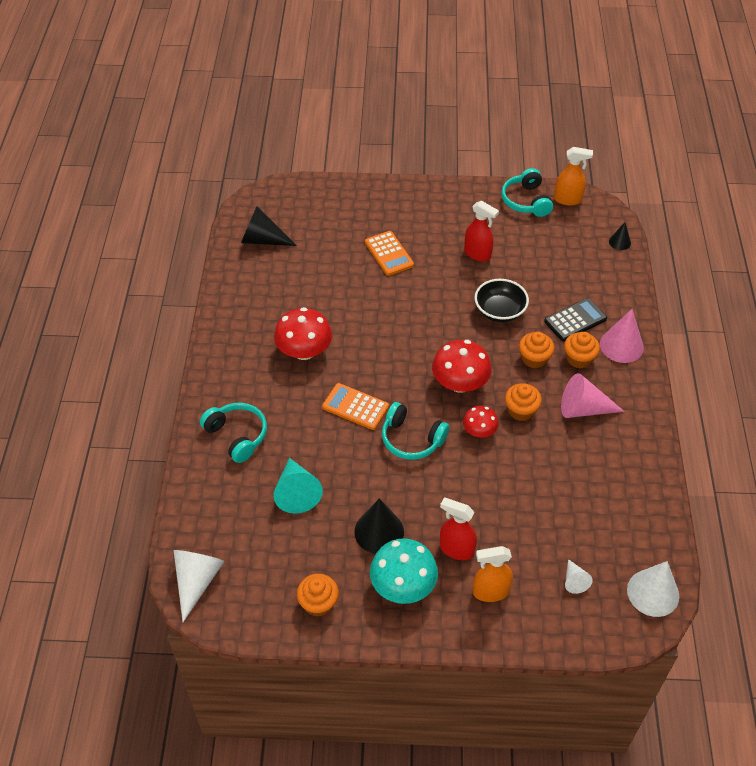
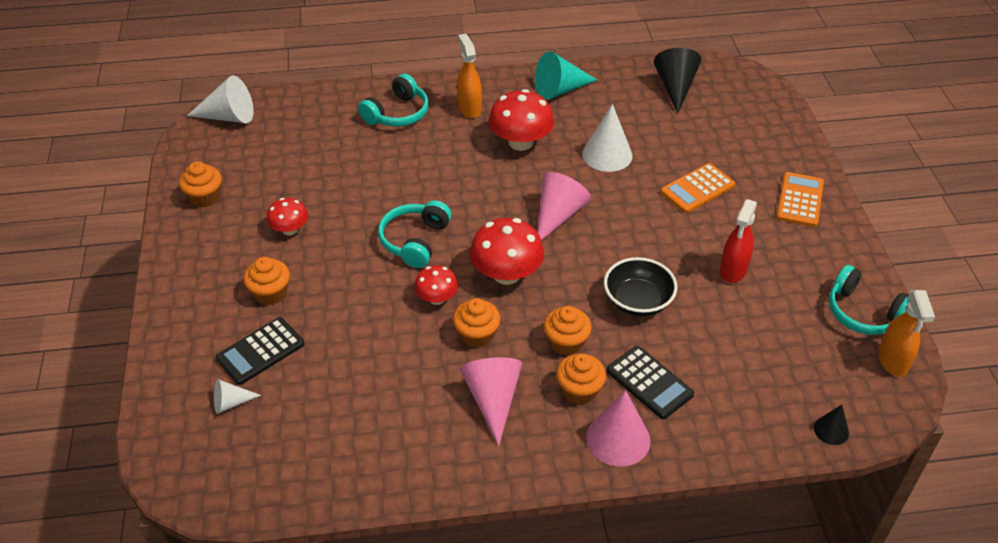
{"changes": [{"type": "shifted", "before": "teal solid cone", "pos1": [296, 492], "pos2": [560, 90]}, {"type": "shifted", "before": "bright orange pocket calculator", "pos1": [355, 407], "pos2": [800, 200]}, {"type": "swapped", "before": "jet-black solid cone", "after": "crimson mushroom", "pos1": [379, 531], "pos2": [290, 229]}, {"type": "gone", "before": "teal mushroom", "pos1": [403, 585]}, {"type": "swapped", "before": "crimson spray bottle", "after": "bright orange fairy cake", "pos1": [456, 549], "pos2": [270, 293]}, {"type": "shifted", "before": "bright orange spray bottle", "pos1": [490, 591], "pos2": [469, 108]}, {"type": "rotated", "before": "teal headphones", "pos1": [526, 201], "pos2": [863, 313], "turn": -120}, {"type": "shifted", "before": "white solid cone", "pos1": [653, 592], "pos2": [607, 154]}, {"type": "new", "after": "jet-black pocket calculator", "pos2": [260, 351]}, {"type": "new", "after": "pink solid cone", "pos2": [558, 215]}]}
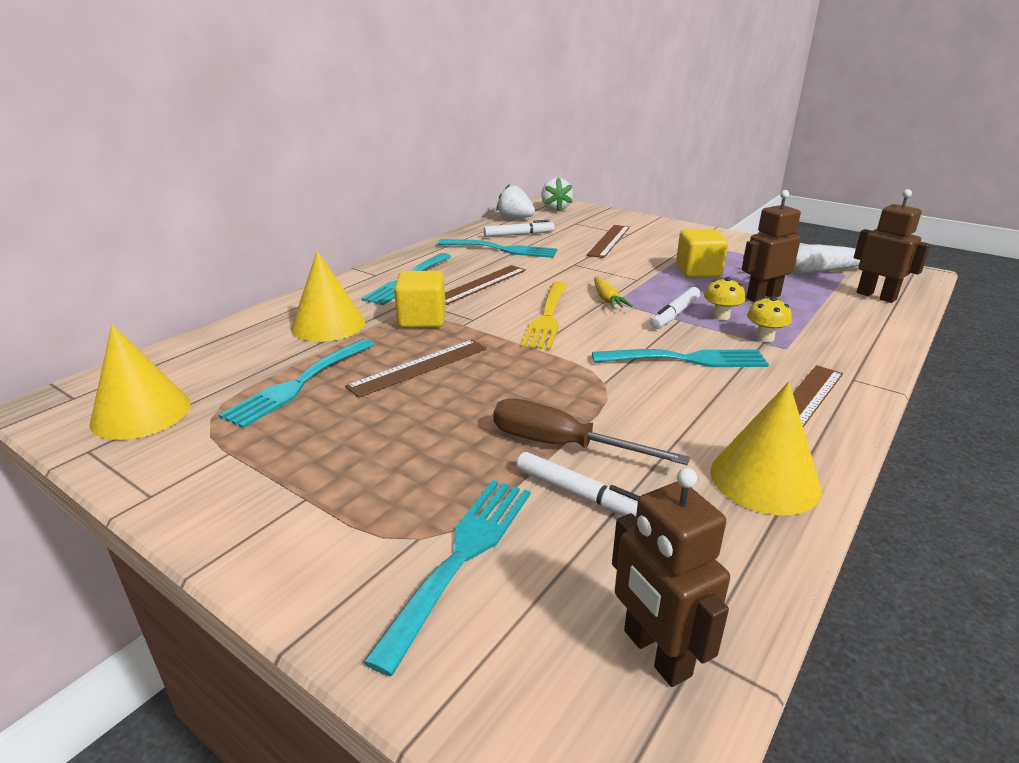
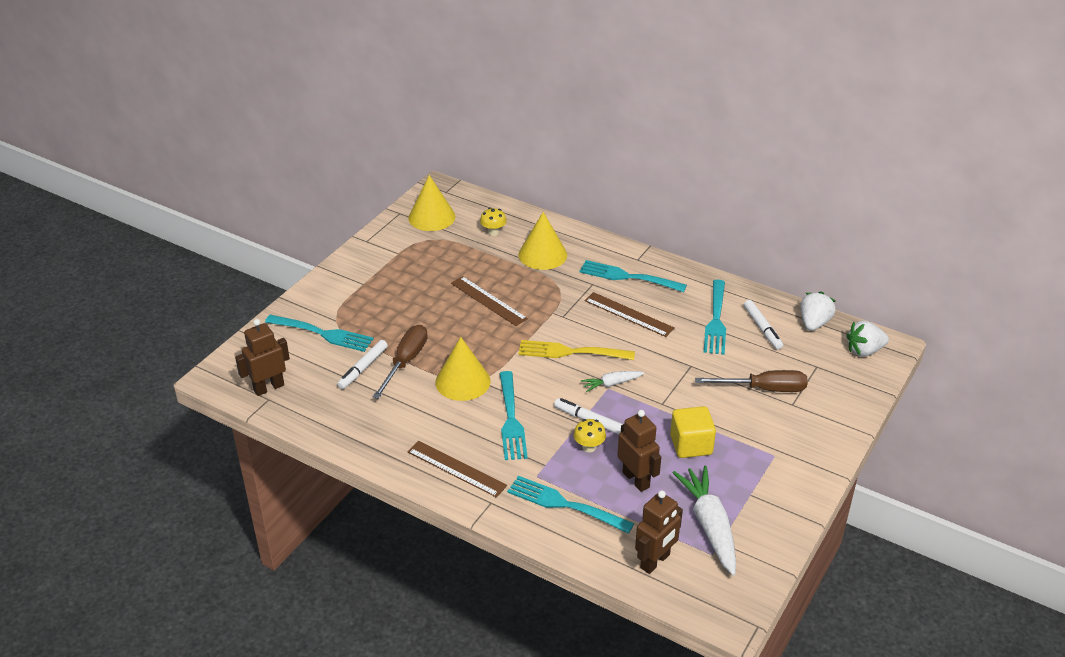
{"changes": [{"type": "shifted", "before": "teal fork", "pos1": [300, 383], "pos2": [566, 504]}, {"type": "gone", "before": "bright yellow solid cube", "pos1": [422, 320]}, {"type": "swapped", "before": "brown measuring stick", "after": "brown hand screwdriver", "pos1": [609, 241], "pos2": [764, 389]}, {"type": "repainted", "before": "bright yellow carrot", "after": "white carrot", "pos1": [607, 299], "pos2": [611, 384]}, {"type": "shifted", "before": "bright yellow solid cone", "pos1": [764, 479], "pos2": [462, 381]}, {"type": "shifted", "before": "bright yellow mushroom", "pos1": [764, 338], "pos2": [493, 232]}]}
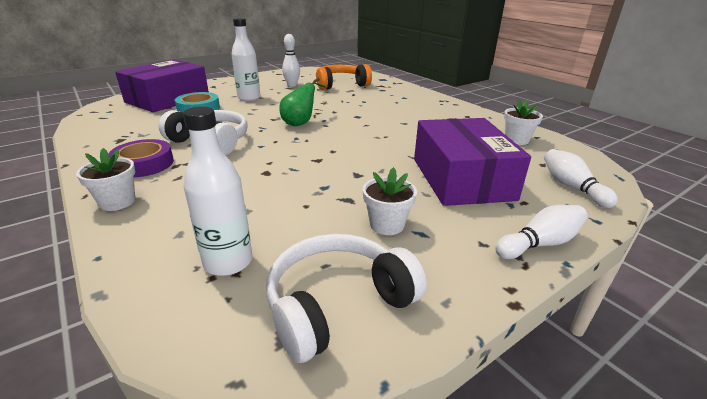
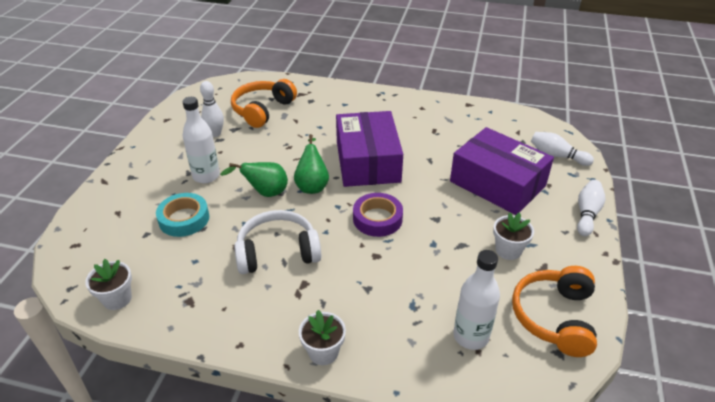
{"changes": [{"type": "shifted", "before": "violet tape", "pos1": [143, 164], "pos2": [377, 219]}, {"type": "shifted", "before": "violet box", "pos1": [168, 99], "pos2": [368, 161]}, {"type": "repainted", "before": "white headphones", "after": "bright orange headphones", "pos1": [338, 304], "pos2": [554, 317]}, {"type": "shifted", "before": "white plant pot", "pos1": [516, 140], "pos2": [117, 299]}, {"type": "new", "after": "emerald pear", "pos2": [265, 193]}]}
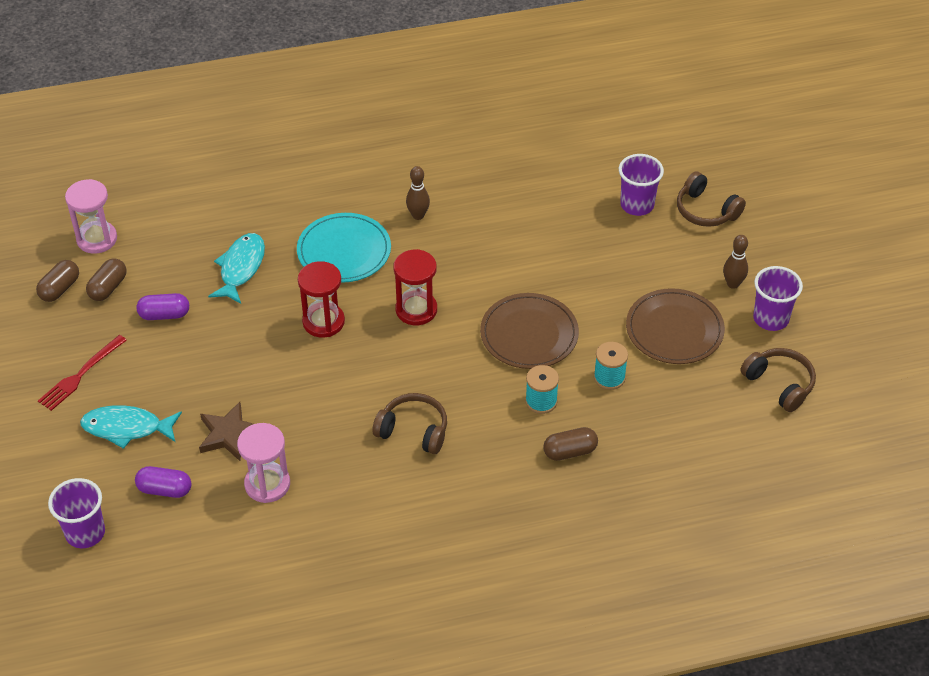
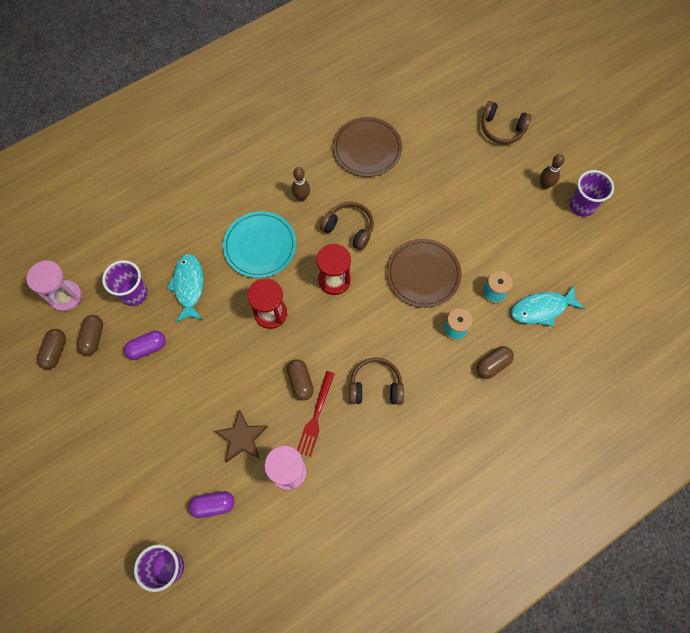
{"changes": [{"type": "shifted", "before": "crimson fork", "pos1": [80, 375], "pos2": [315, 416]}, {"type": "shifted", "before": "teal fish figure", "pos1": [127, 428], "pos2": [542, 309]}, {"type": "shifted", "before": "violet cup", "pos1": [637, 205], "pos2": [134, 293]}, {"type": "shifted", "before": "brown flat dish", "pos1": [674, 329], "pos2": [367, 149]}, {"type": "shifted", "before": "brown headphones", "pos1": [779, 384], "pos2": [349, 228]}, {"type": "new", "after": "brown capsule", "pos2": [300, 382]}]}
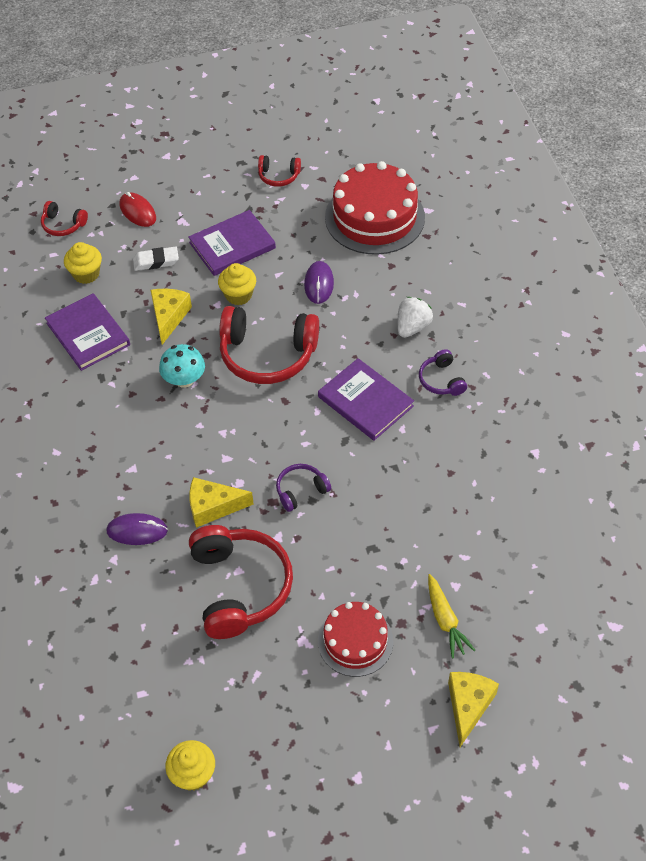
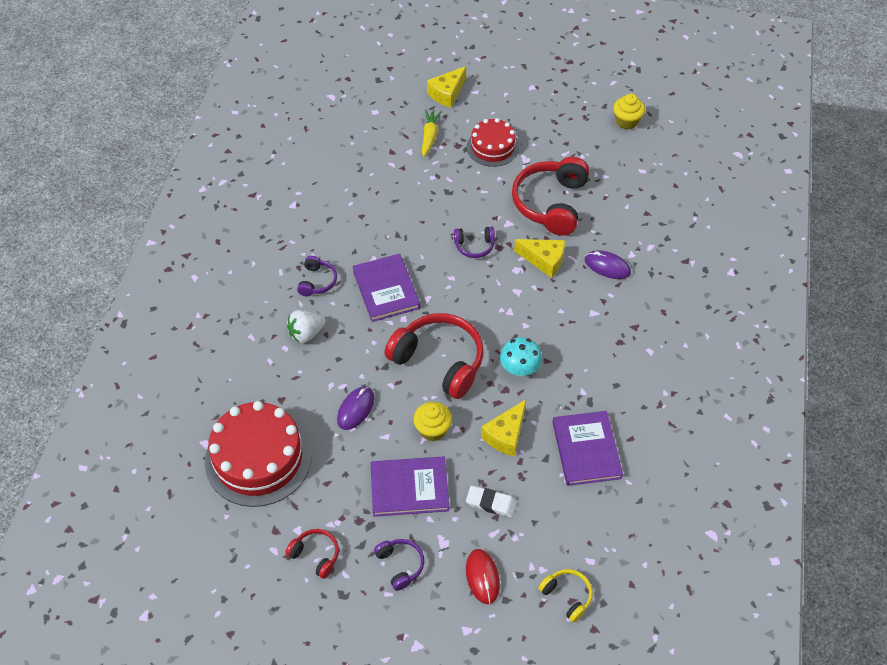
{"changes": [{"type": "repainted", "before": "crimson headphones", "after": "bright yellow headphones", "pos1": [63, 225], "pos2": [567, 596]}, {"type": "gone", "before": "bright yellow fairy cake", "pos1": [86, 274]}, {"type": "new", "after": "violet headphones", "pos2": [400, 565]}]}
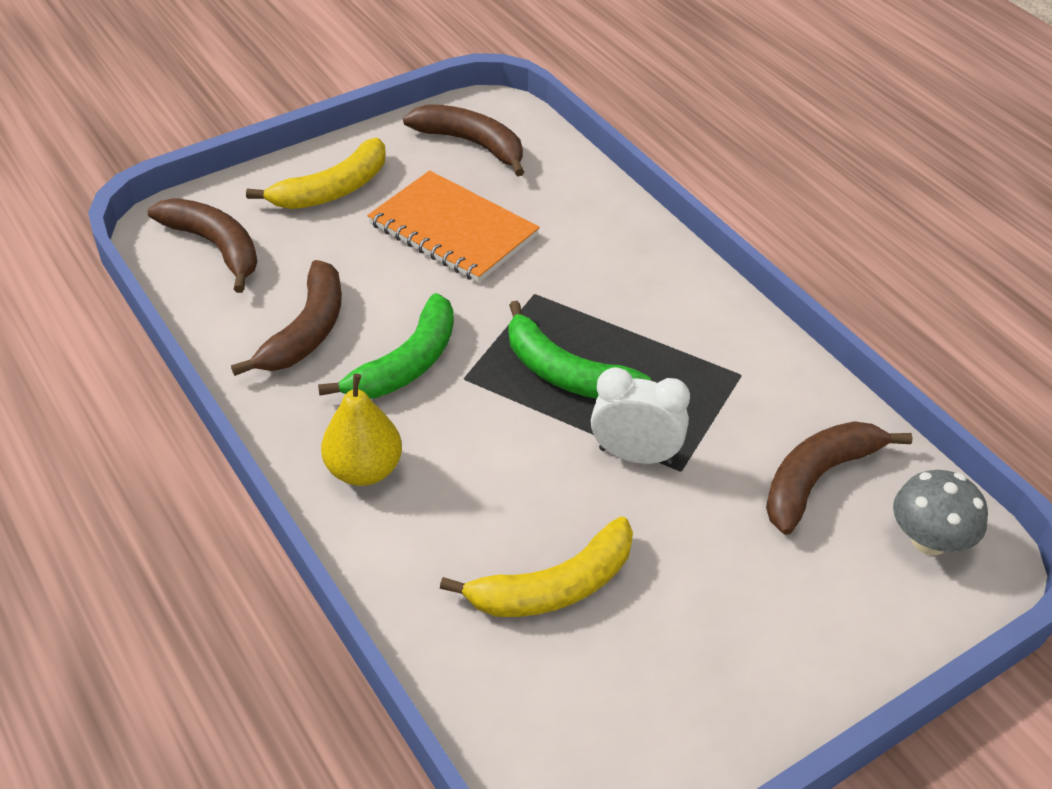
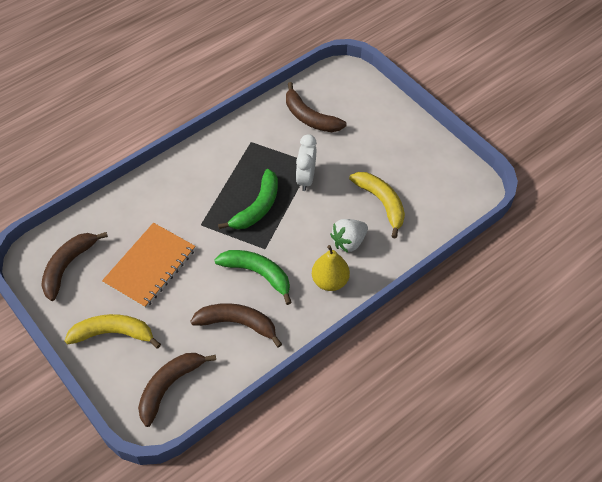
{"changes": [{"type": "rotated", "before": "bright yellow banana fruit", "pos1": [333, 190], "pos2": [113, 333], "turn": -45}, {"type": "gone", "before": "ash-grey mushroom", "pos1": [929, 540]}, {"type": "new", "after": "white strawberry", "pos2": [349, 242]}]}
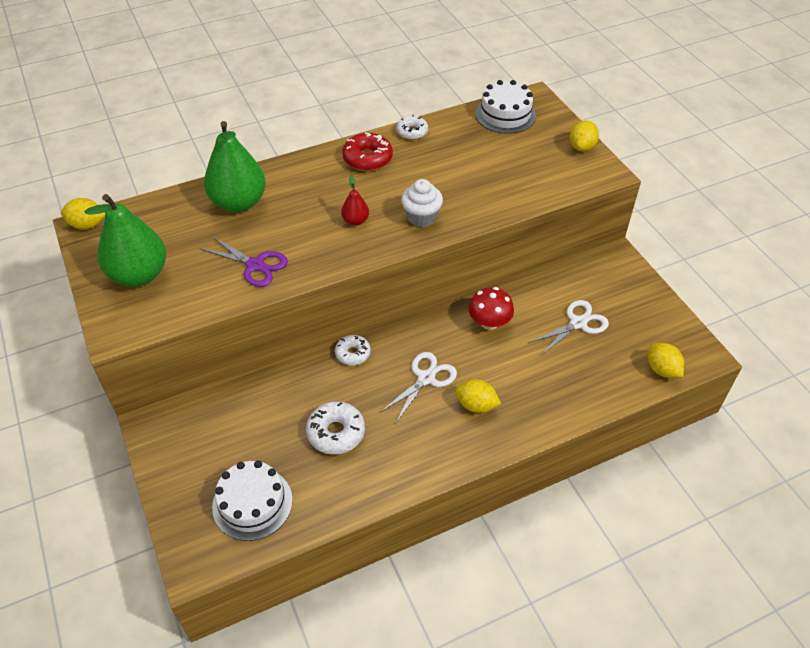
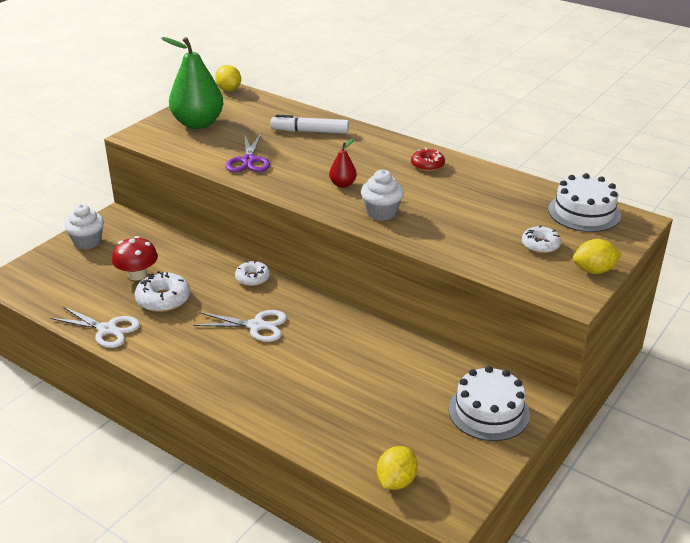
{"changes": [{"type": "swapped", "before": "emerald pear", "after": "white marker", "pos1": [239, 202], "pos2": [310, 131]}, {"type": "shifted", "before": "white cake", "pos1": [252, 503], "pos2": [488, 411]}, {"type": "scaled", "before": "crimson doughnut", "pos1": [367, 158], "pos2": [427, 165], "scale": 0.66}, {"type": "shifted", "before": "white doughnut", "pos1": [412, 132], "pos2": [540, 245]}, {"type": "gone", "before": "bright yellow lemon", "pos1": [476, 405]}, {"type": "shifted", "before": "crimson mushroom", "pos1": [489, 322], "pos2": [137, 275]}, {"type": "shifted", "before": "white scissors", "pos1": [578, 323], "pos2": [107, 329]}, {"type": "new", "after": "white fairy cake", "pos2": [87, 242]}]}
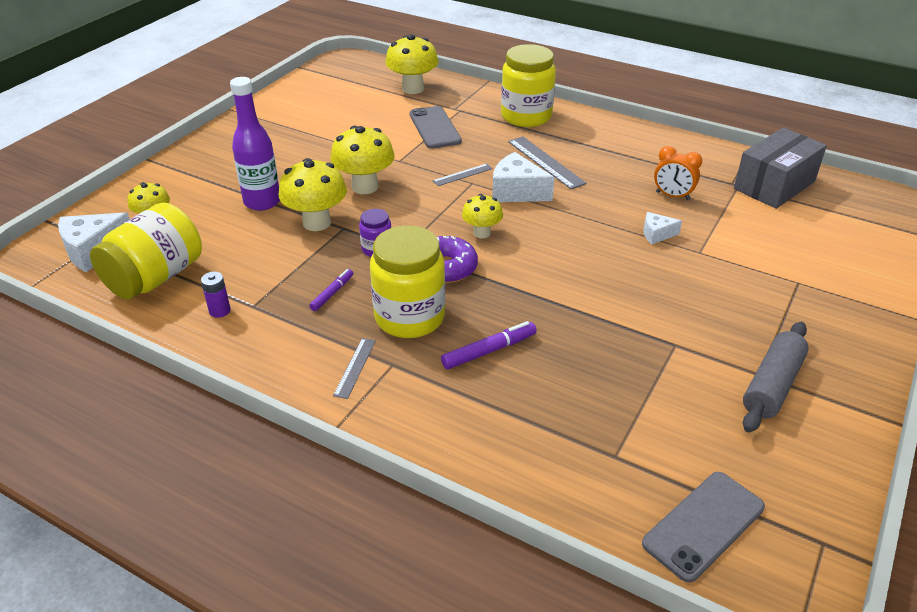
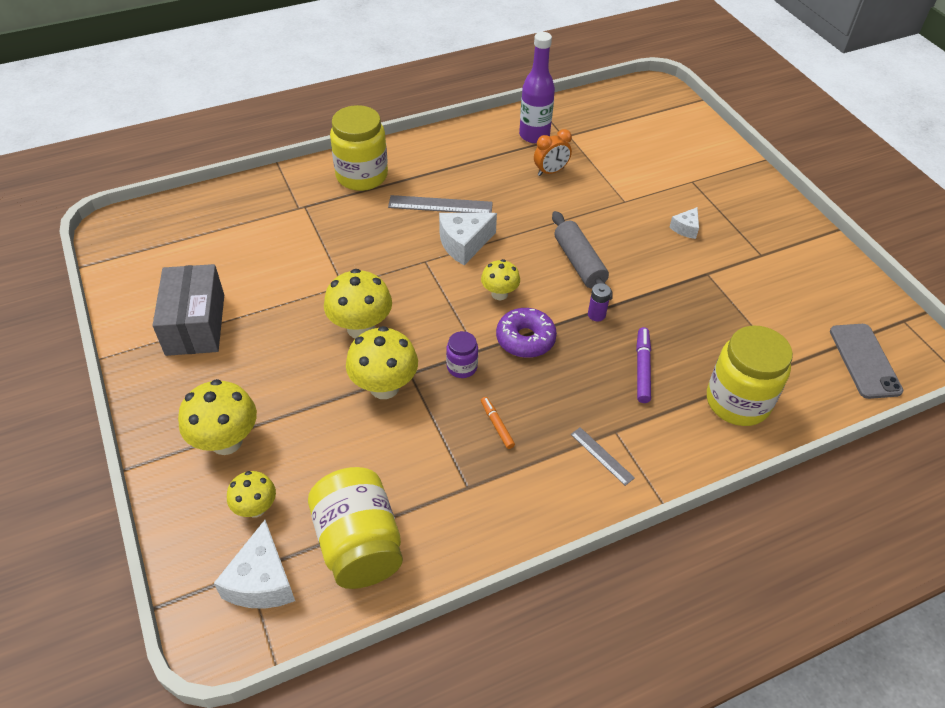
{"changes": [{"type": "shifted", "before": "violet battery", "pos1": [219, 311], "pos2": [596, 314]}, {"type": "shifted", "before": "violet flask", "pos1": [262, 202], "pos2": [534, 135]}, {"type": "repainted", "before": "violet marker", "after": "bright orange marker", "pos1": [332, 293], "pos2": [497, 425]}, {"type": "shifted", "before": "bright yellow jam jar", "pos1": [409, 317], "pos2": [737, 401]}, {"type": "shifted", "before": "bright yellow mushroom", "pos1": [413, 89], "pos2": [226, 441]}, {"type": "gone", "before": "ash-grey mobile phone", "pos1": [434, 128]}, {"type": "gone", "before": "ash-grey measuring stick", "pos1": [462, 175]}, {"type": "shifted", "before": "white cheese", "pos1": [656, 234], "pos2": [685, 228]}, {"type": "shifted", "before": "ash-grey box", "pos1": [774, 185], "pos2": [195, 324]}, {"type": "shifted", "before": "ash-grey rolling pin", "pos1": [772, 385], "pos2": [579, 263]}]}
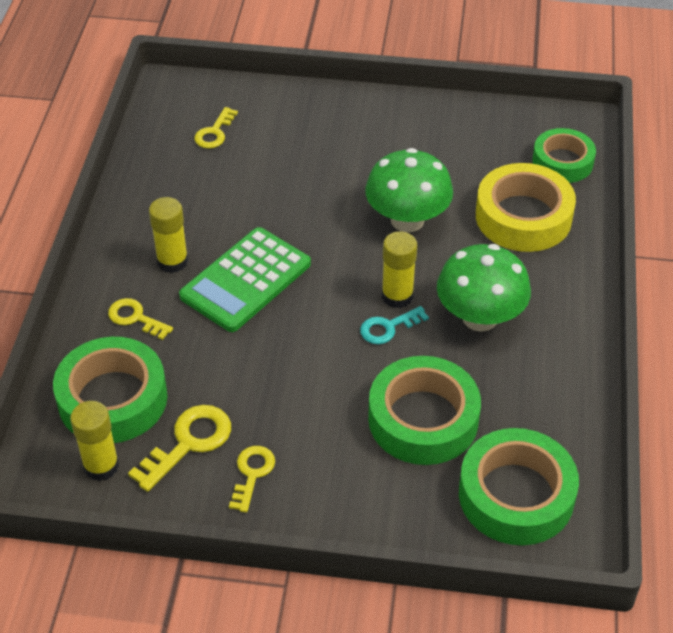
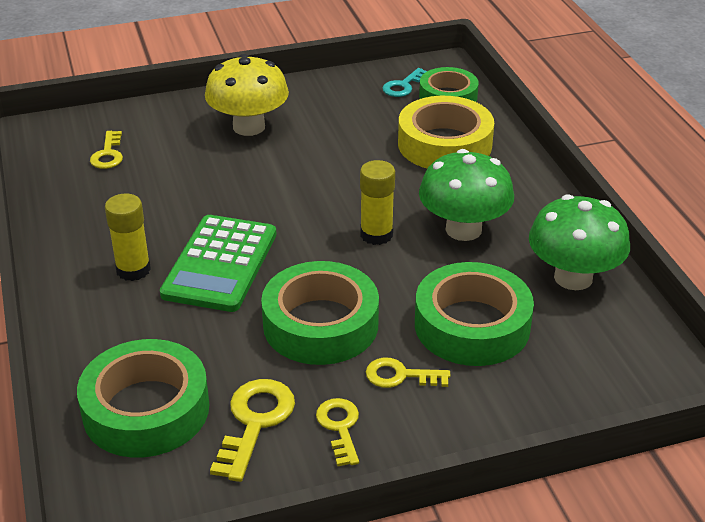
{"changes": [{"type": "gone", "before": "bright yellow glue", "pos1": [101, 466]}, {"type": "shifted", "before": "bright yellow latchkey", "pos1": [135, 318], "pos2": [400, 376]}, {"type": "shifted", "before": "teal latchkey", "pos1": [388, 327], "pos2": [403, 86]}, {"type": "shifted", "before": "emerald mushroom", "pos1": [407, 220], "pos2": [573, 277]}, {"type": "shifted", "before": "emerald tape", "pos1": [516, 495], "pos2": [320, 324]}, {"type": "new", "after": "bright yellow mushroom", "pos2": [249, 127]}]}
